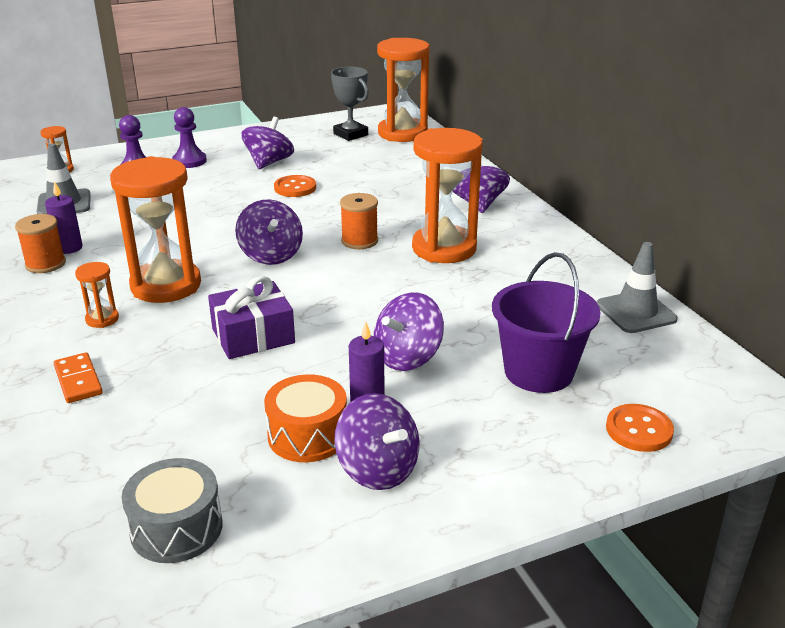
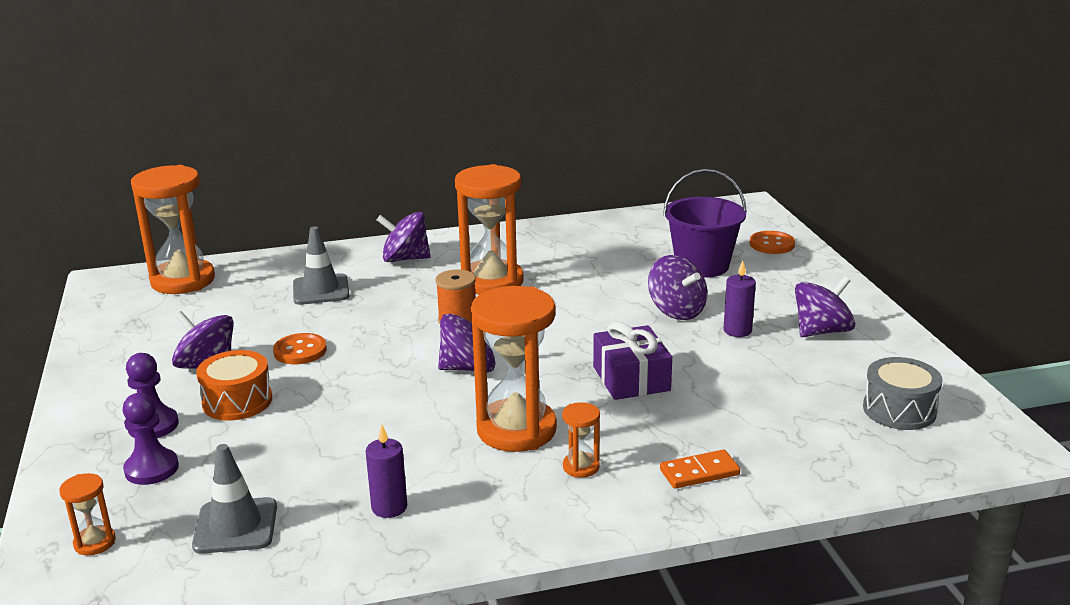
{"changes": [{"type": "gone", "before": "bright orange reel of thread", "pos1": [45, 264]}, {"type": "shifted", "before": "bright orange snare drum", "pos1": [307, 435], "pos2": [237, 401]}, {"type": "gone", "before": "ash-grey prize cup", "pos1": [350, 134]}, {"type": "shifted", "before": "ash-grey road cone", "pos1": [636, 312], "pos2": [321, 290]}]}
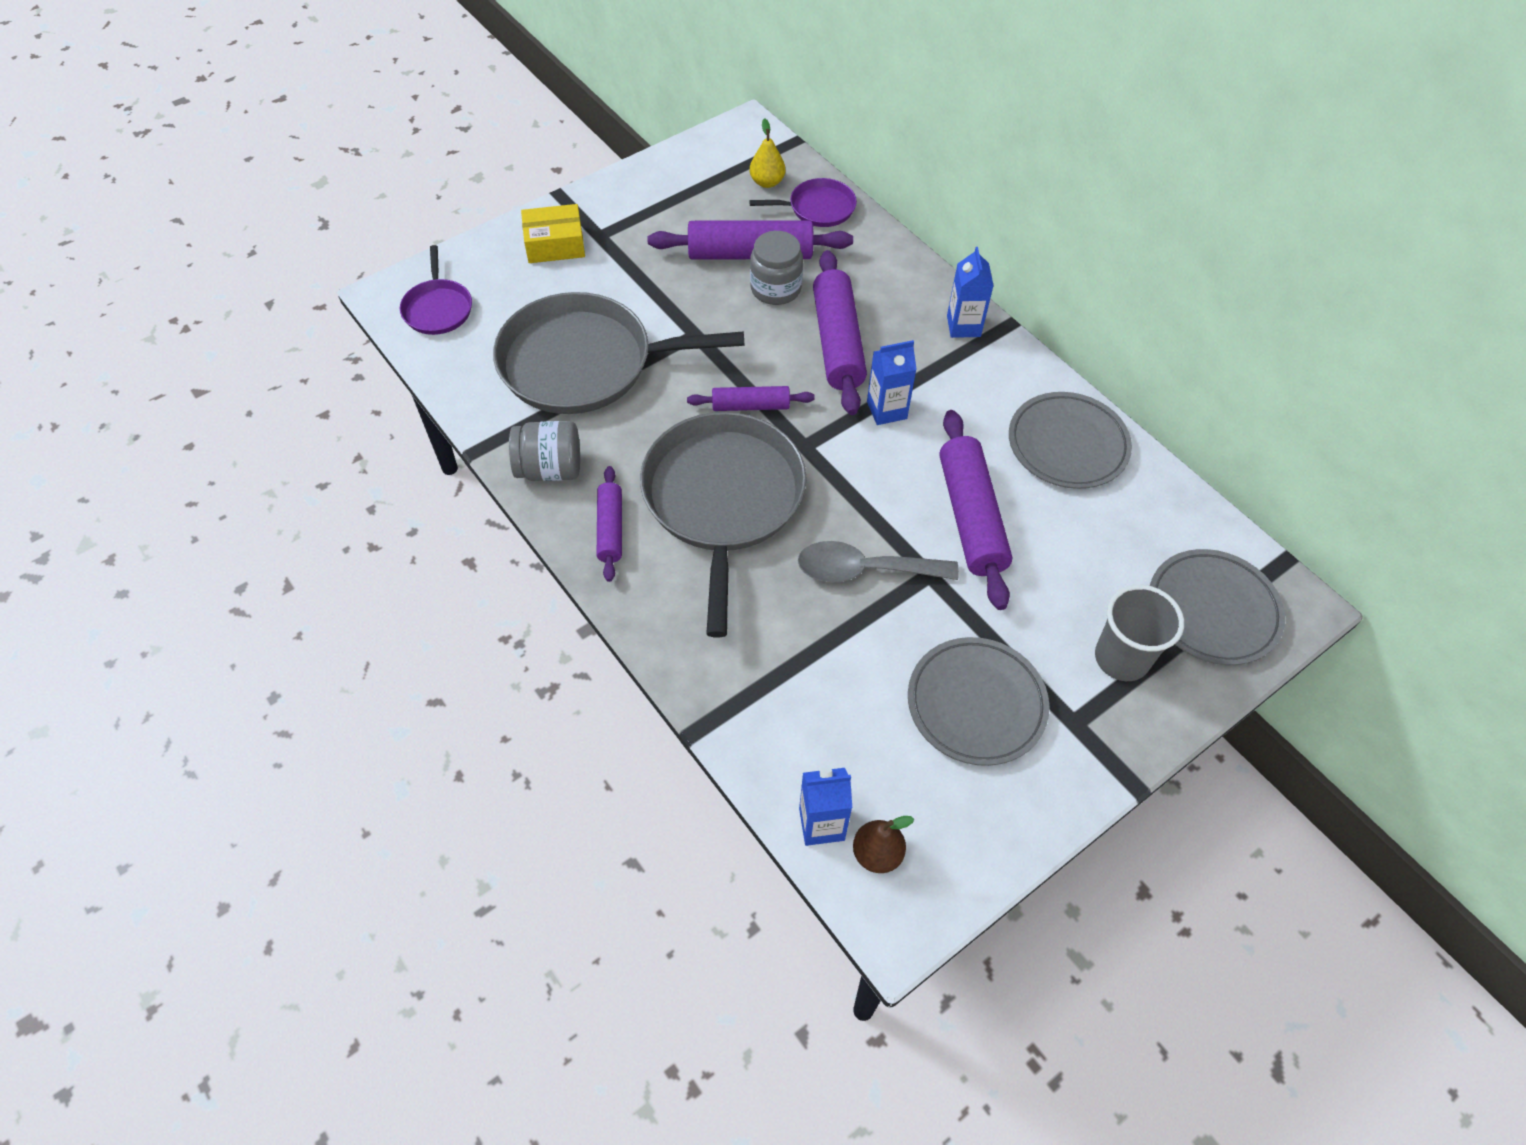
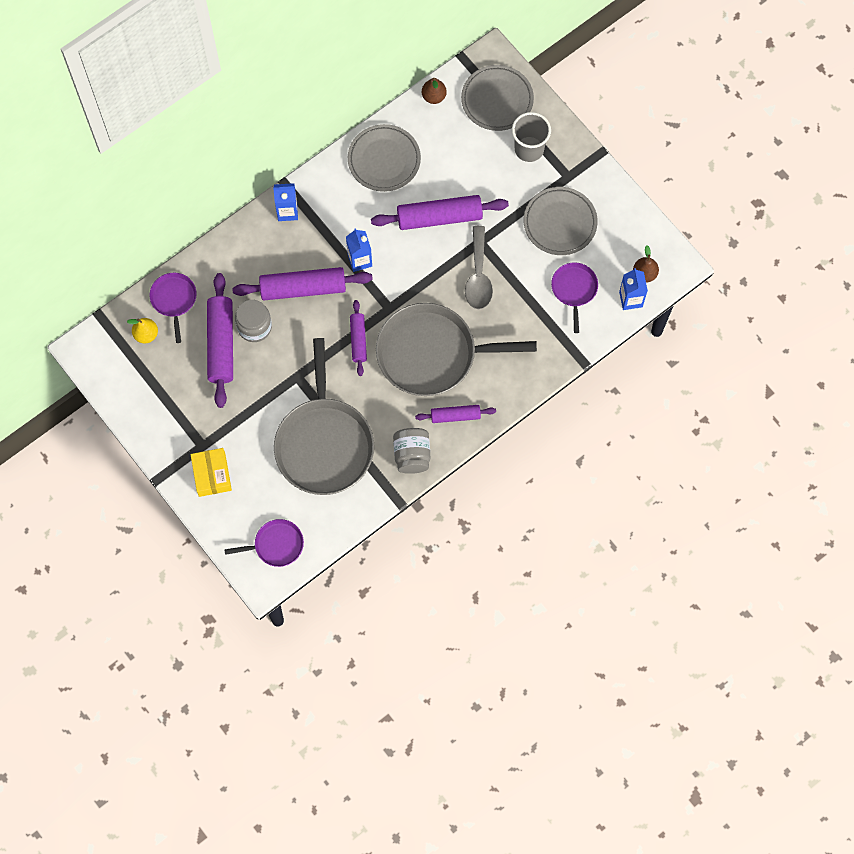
{"changes": [{"type": "new", "after": "brown pear", "pos2": [434, 96]}, {"type": "new", "after": "violet skillet", "pos2": [574, 289]}]}
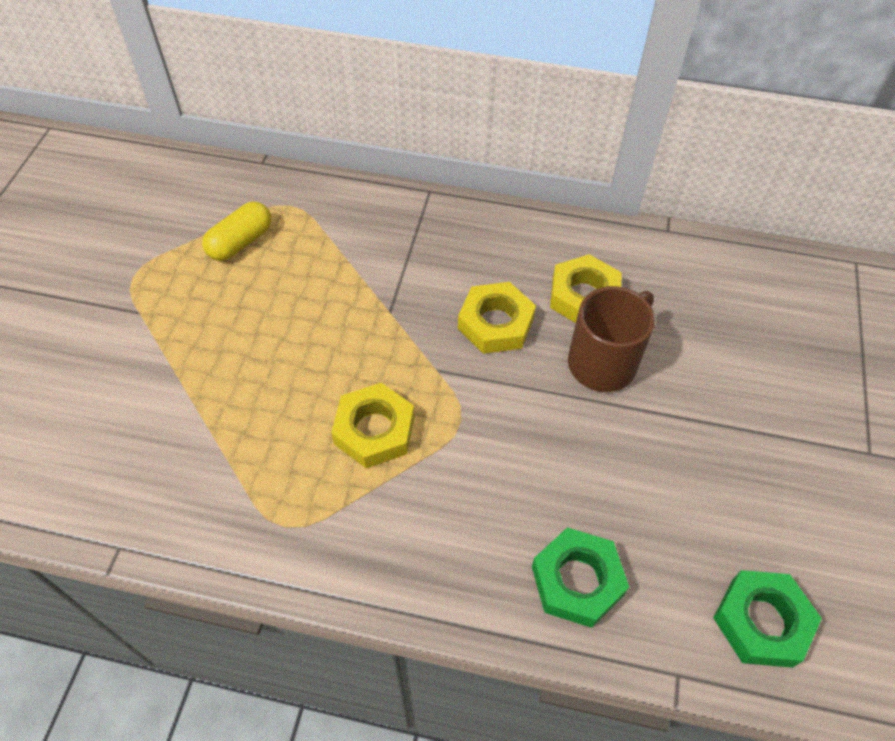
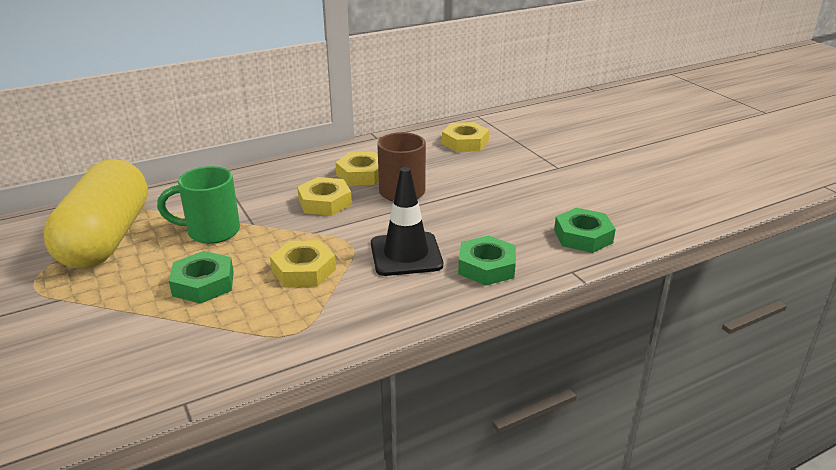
{"changes": [{"type": "scaled", "before": "bright yellow capsule", "pos1": [240, 242], "pos2": [106, 238], "scale": 2.34}, {"type": "new", "after": "emerald mug", "pos2": [211, 232]}, {"type": "new", "after": "emerald nut", "pos2": [203, 283]}, {"type": "new", "after": "jet-black road cone", "pos2": [406, 254]}, {"type": "new", "after": "bright yellow nut", "pos2": [465, 142]}]}
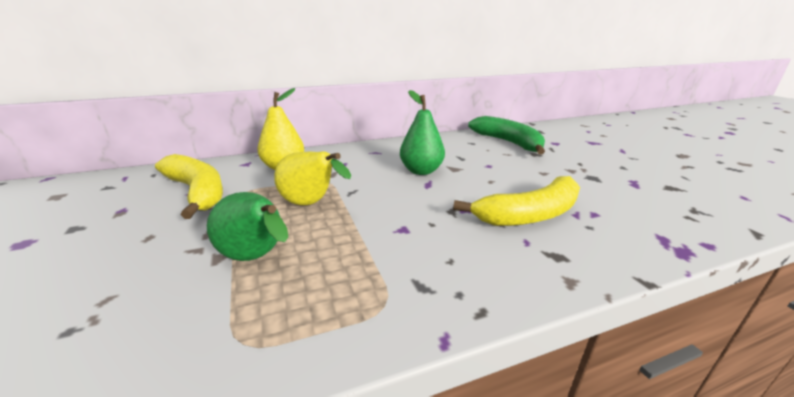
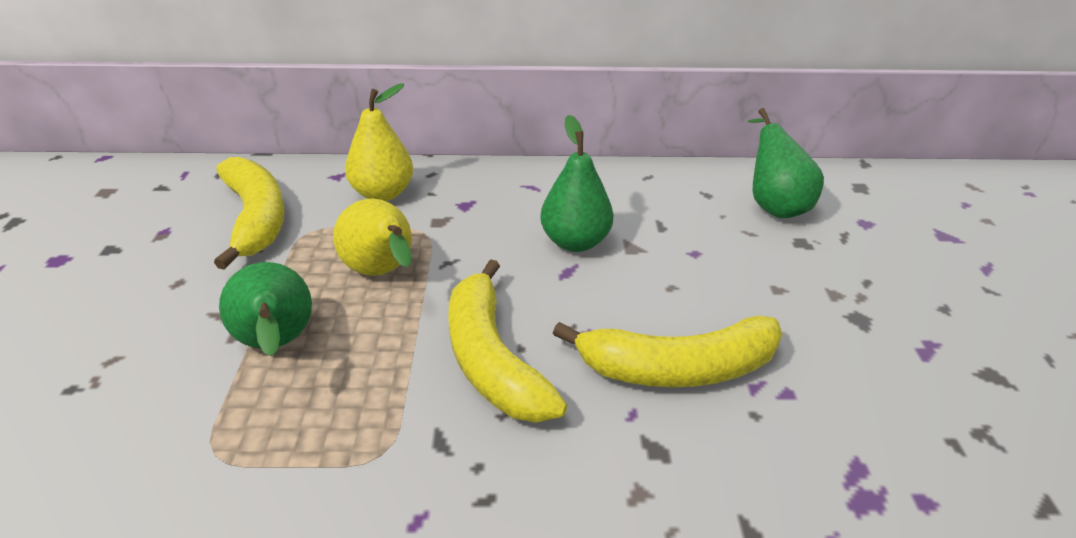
{"changes": [{"type": "swapped", "before": "emerald banana fruit", "after": "emerald pear", "pos1": [508, 142], "pos2": [774, 205]}, {"type": "new", "after": "bright yellow banana fruit", "pos2": [492, 359]}]}
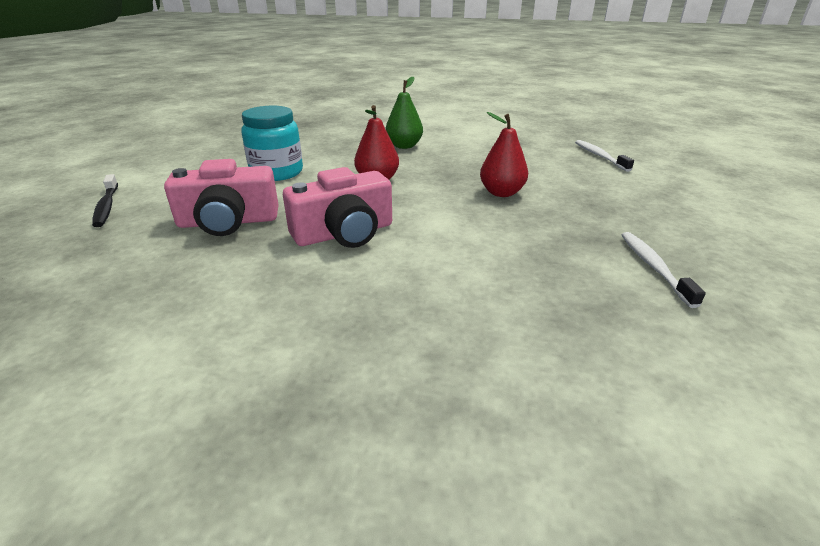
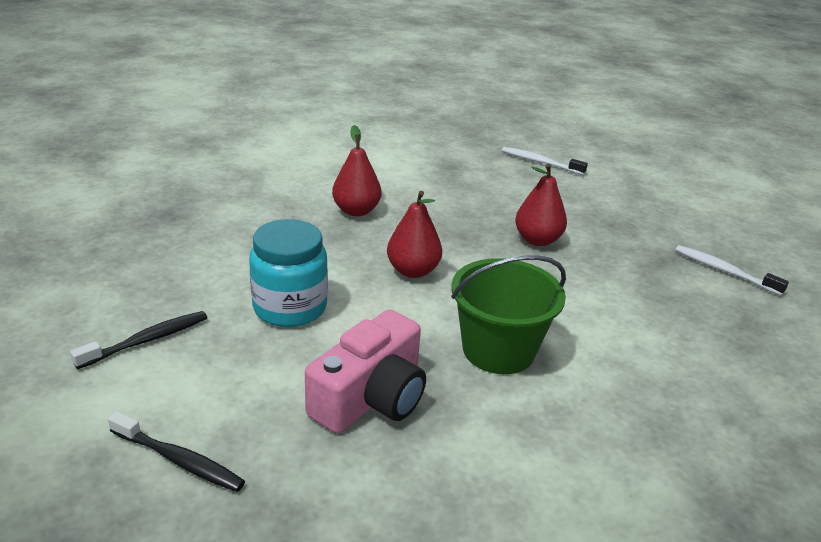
{"changes": [{"type": "swapped", "before": "pink camera", "after": "emerald sand bucket", "pos1": [344, 233], "pos2": [498, 350]}, {"type": "repainted", "before": "emerald pear", "after": "crimson pear", "pos1": [404, 146], "pos2": [356, 211]}, {"type": "new", "after": "jet-black dental brush", "pos2": [147, 340]}]}
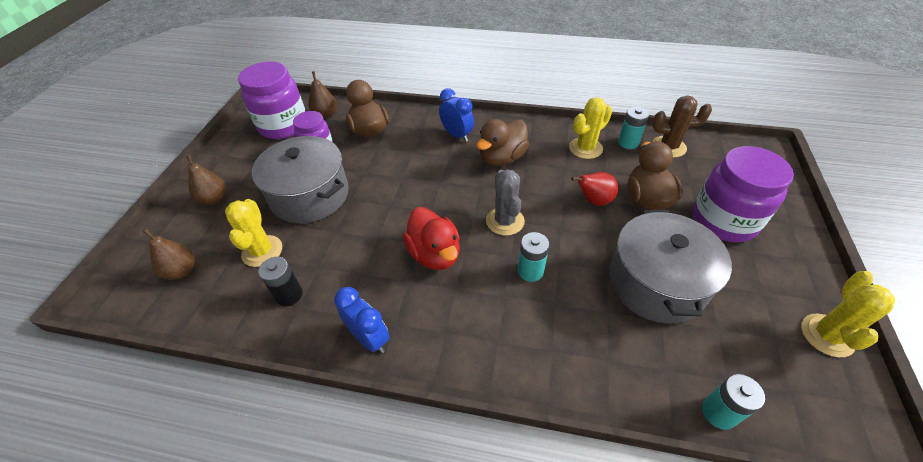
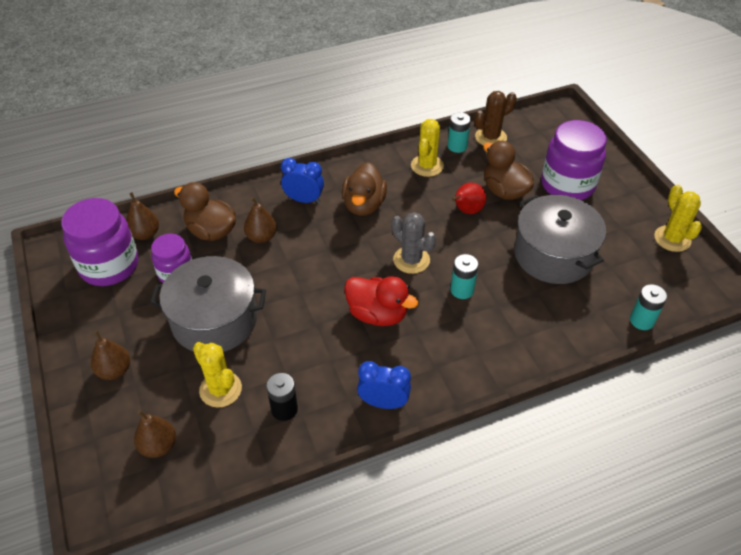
{"changes": [{"type": "new", "after": "brown pear", "pos2": [261, 237]}]}
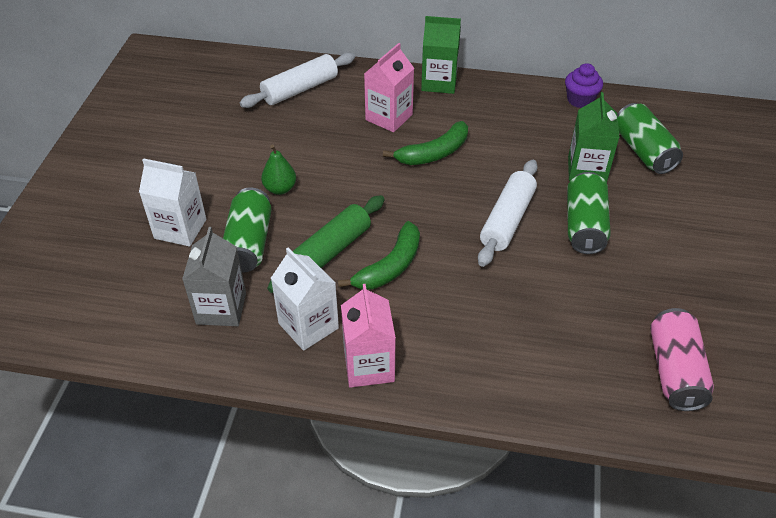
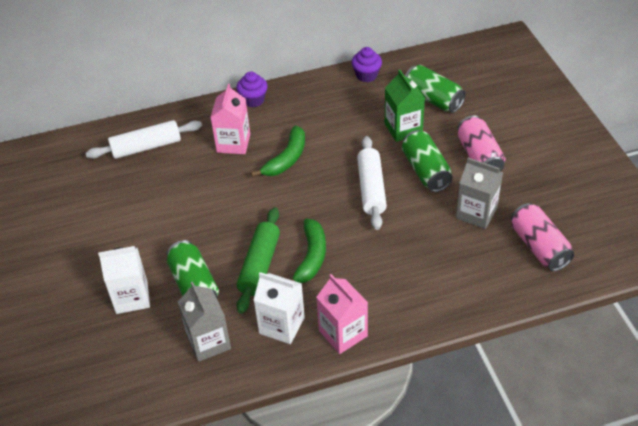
{"changes": [{"type": "rotated", "before": "white rolling pin", "pos1": [300, 89], "pos2": [146, 147], "turn": 45}, {"type": "gone", "before": "emerald pear", "pos1": [280, 189]}, {"type": "swapped", "before": "emerald juice carton", "after": "violet fairy cake", "pos1": [439, 82], "pos2": [253, 100]}, {"type": "new", "after": "ash-grey juice carton", "pos2": [476, 213]}, {"type": "new", "after": "pink can", "pos2": [479, 157]}]}
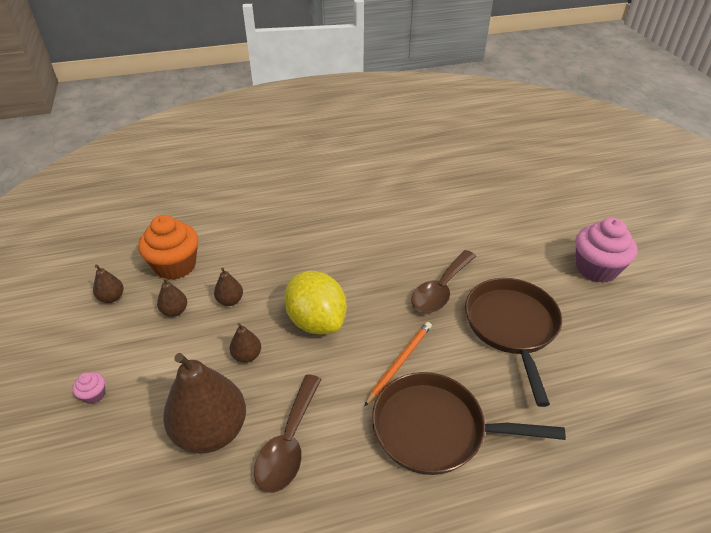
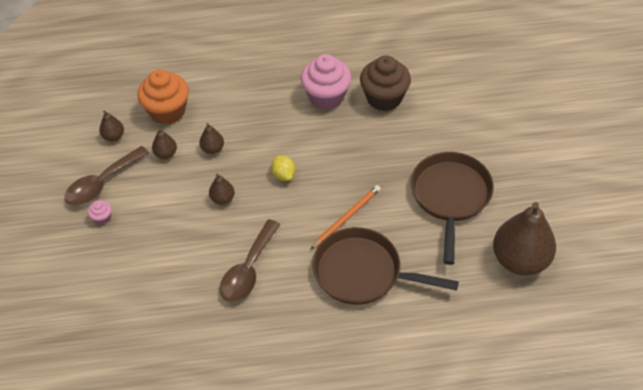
{"changes": [{"type": "shifted", "before": "brown pear", "pos1": [211, 431], "pos2": [520, 260]}, {"type": "scaled", "before": "bright yellow lemon", "pos1": [316, 321], "pos2": [283, 175], "scale": 0.47}, {"type": "shifted", "before": "brown spoon", "pos1": [441, 289], "pos2": [102, 183]}, {"type": "shifted", "before": "pink fairy cake", "pos1": [596, 269], "pos2": [326, 96]}, {"type": "new", "after": "brown fairy cake", "pos2": [384, 98]}]}
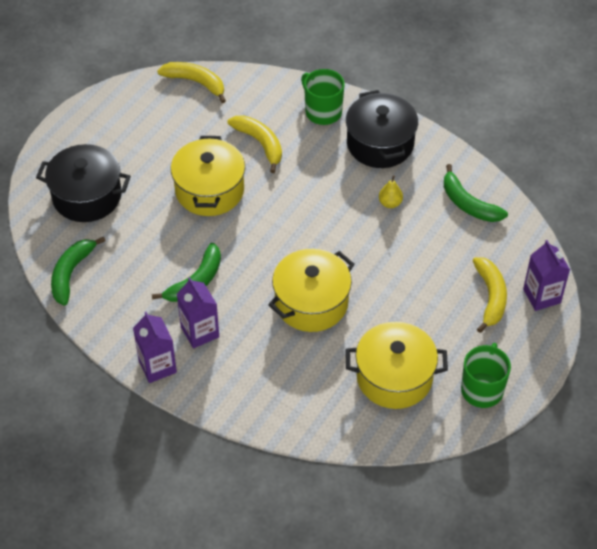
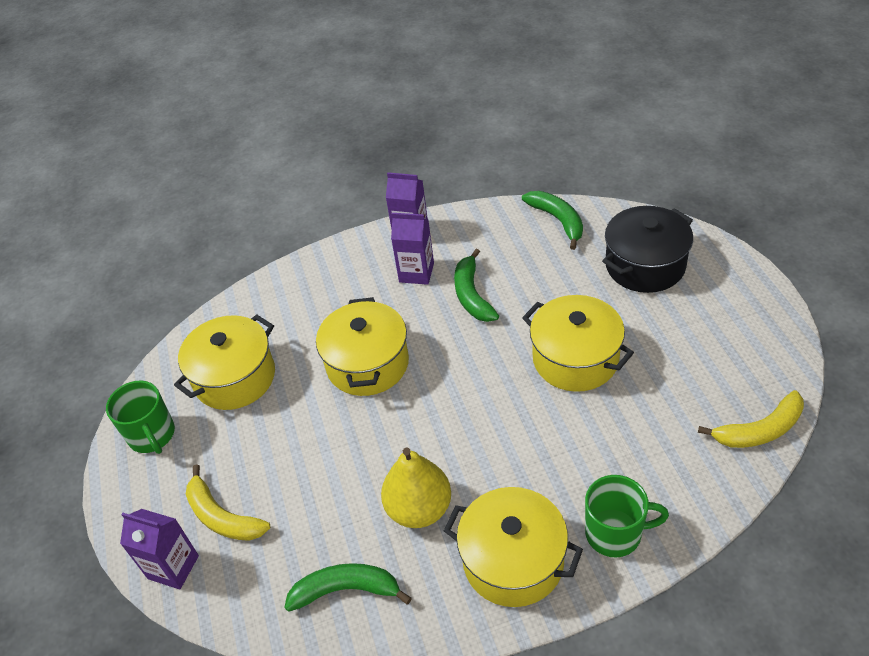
{"changes": [{"type": "gone", "before": "bright yellow banana fruit", "pos1": [260, 143]}, {"type": "repainted", "before": "jet-black pot", "after": "bright yellow pot", "pos1": [380, 144], "pos2": [513, 561]}, {"type": "scaled", "before": "bright yellow pear", "pos1": [390, 203], "pos2": [419, 509], "scale": 2.06}]}
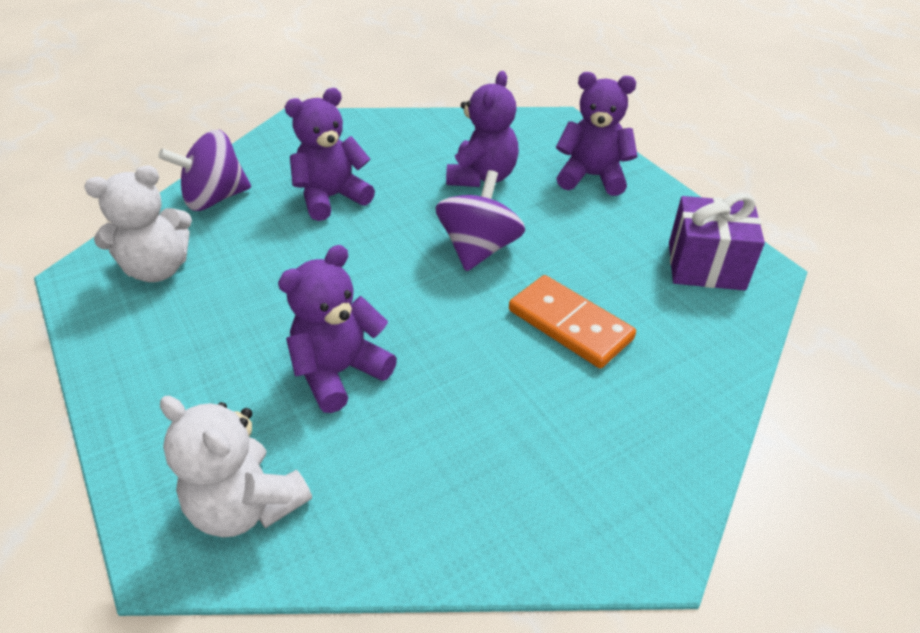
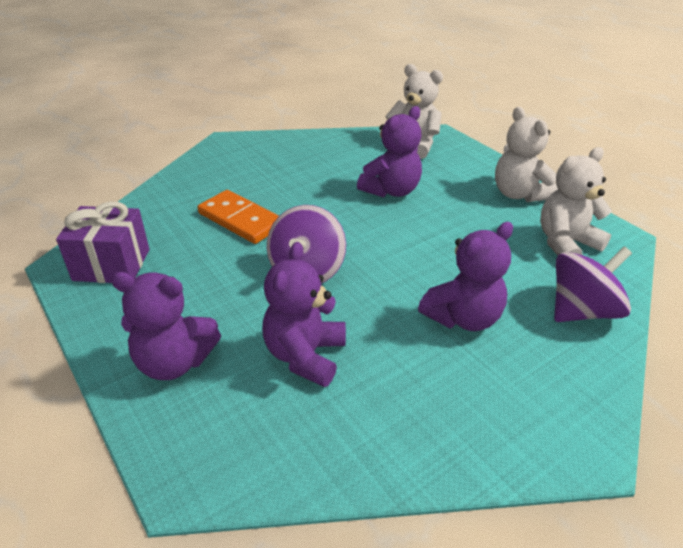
{"changes": [{"type": "new", "after": "white teddy", "pos2": [519, 194]}]}
